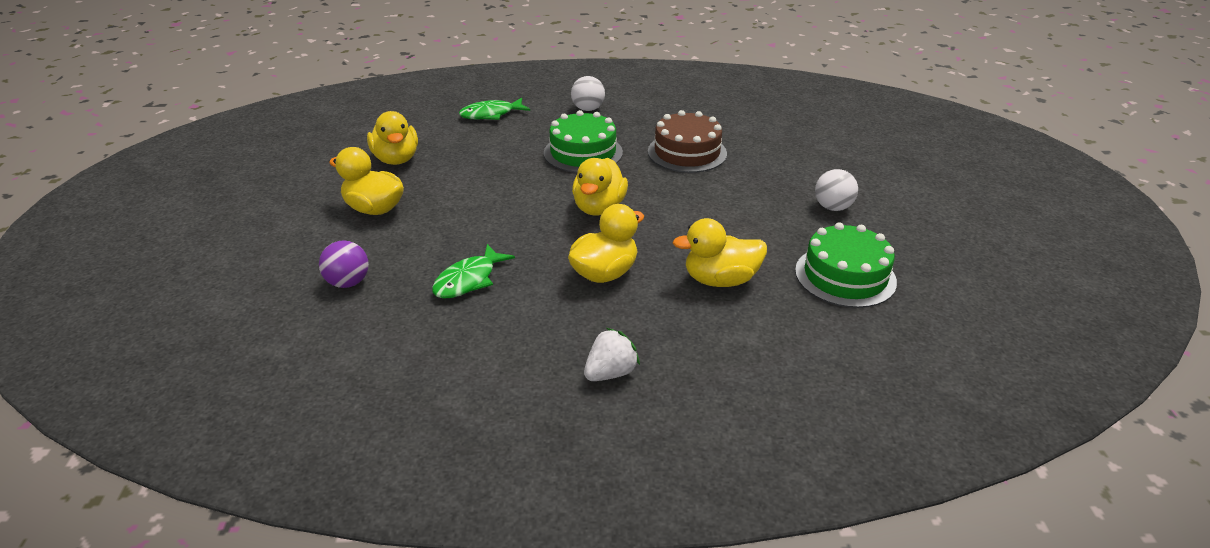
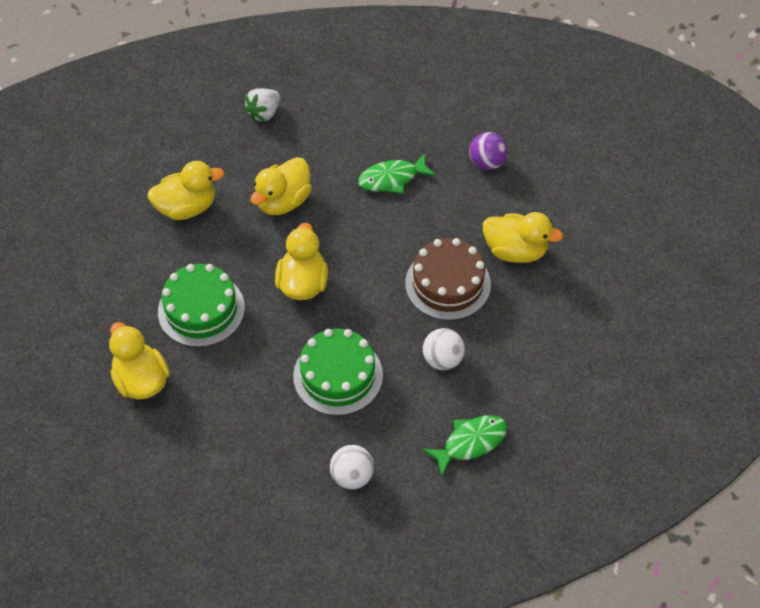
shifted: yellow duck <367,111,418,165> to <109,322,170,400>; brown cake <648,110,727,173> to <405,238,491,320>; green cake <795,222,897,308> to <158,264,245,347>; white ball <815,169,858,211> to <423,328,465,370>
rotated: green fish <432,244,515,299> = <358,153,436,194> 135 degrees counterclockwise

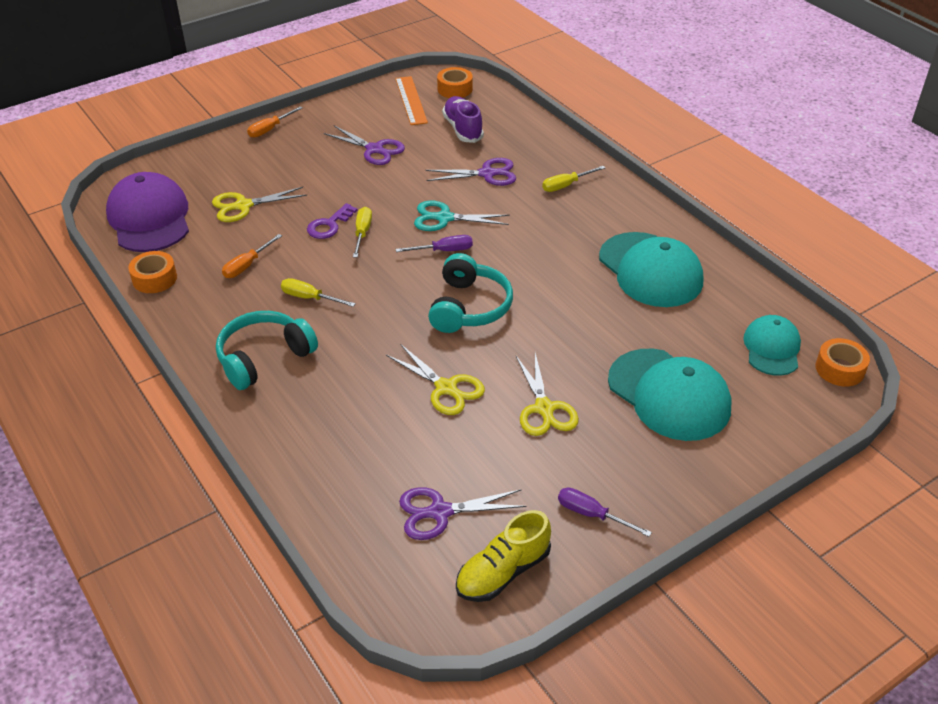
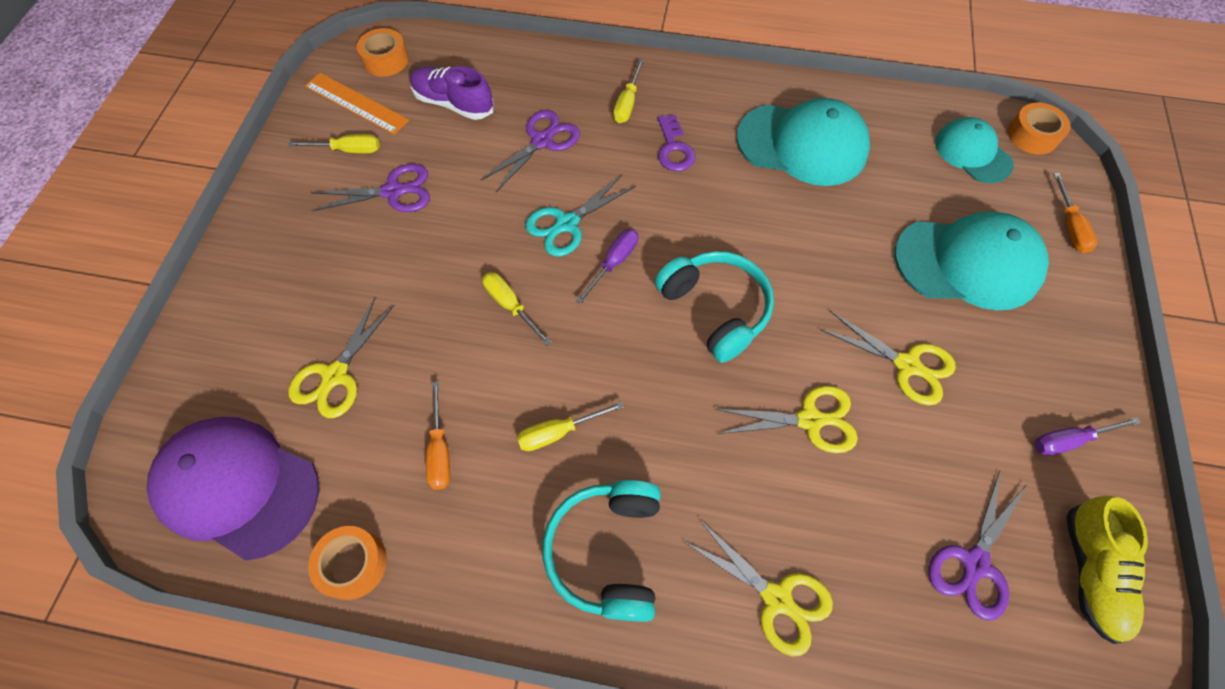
new: yellow screwdriver <288,134,380,153>; yellow scissors <683,519,833,656>
shifted: orange screwdriver <247,106,303,138> to <1053,173,1097,253>; purple key <307,203,358,239> to <658,115,695,171>

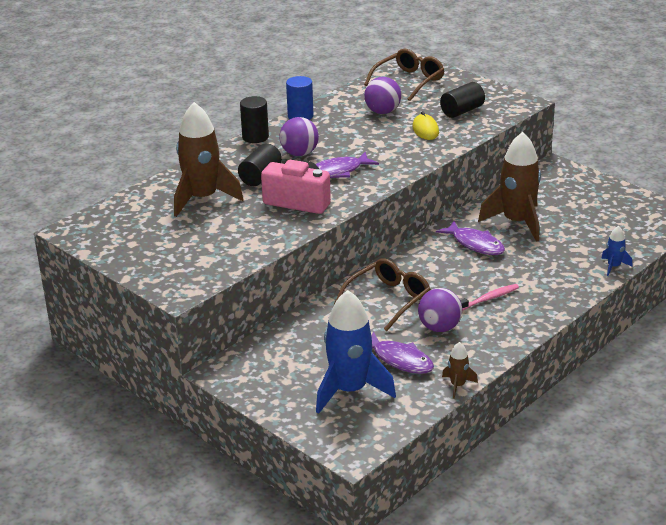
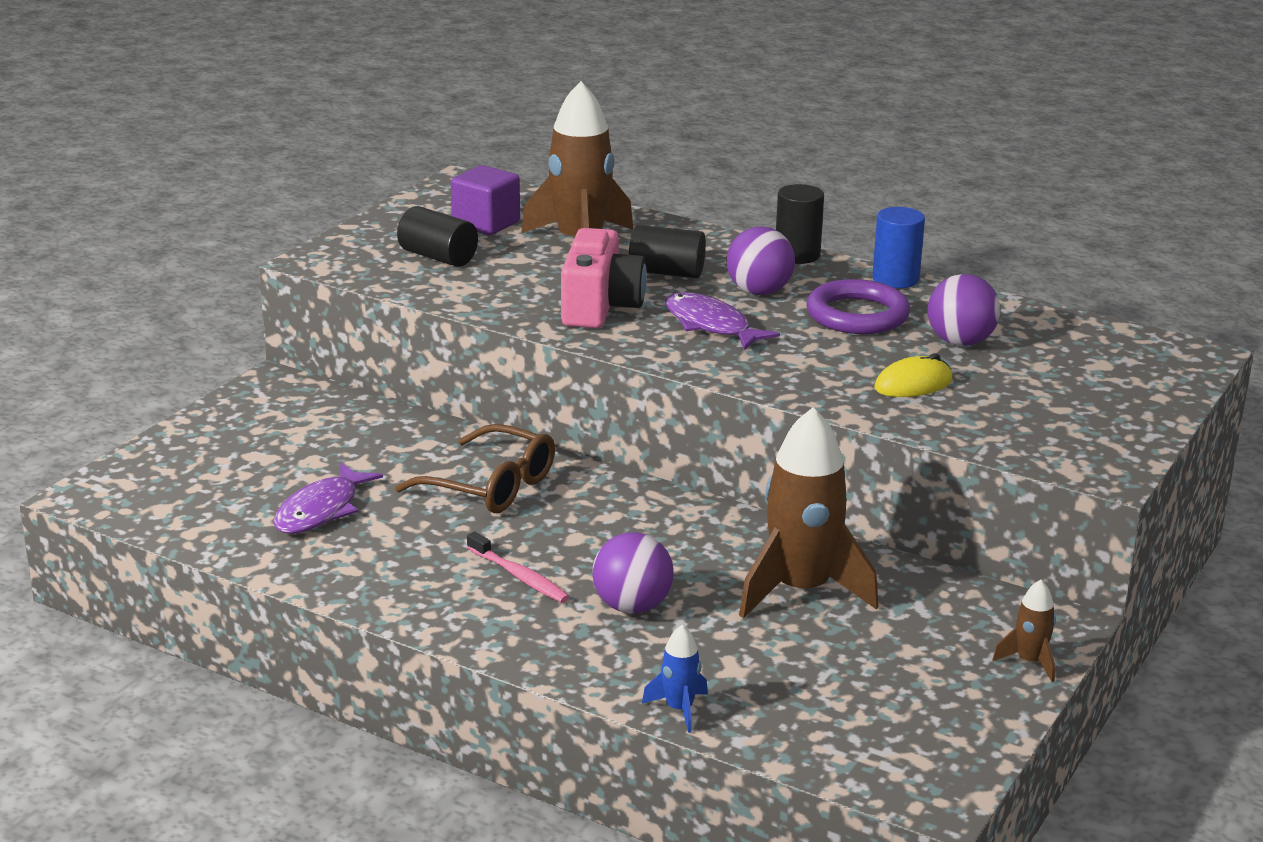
gone: blue rocket <316,290,396,414>; brown glasses <364,49,444,101>; purple fish <436,221,505,255>
new: purple cube <451,165,520,235>; purple ring <807,279,910,334>
shifted: purple ball <418,288,462,332> to <592,532,674,613>; black cylinder <440,82,485,118> to <397,206,478,267>; brown rocket <442,342,478,399> to <992,580,1056,682>

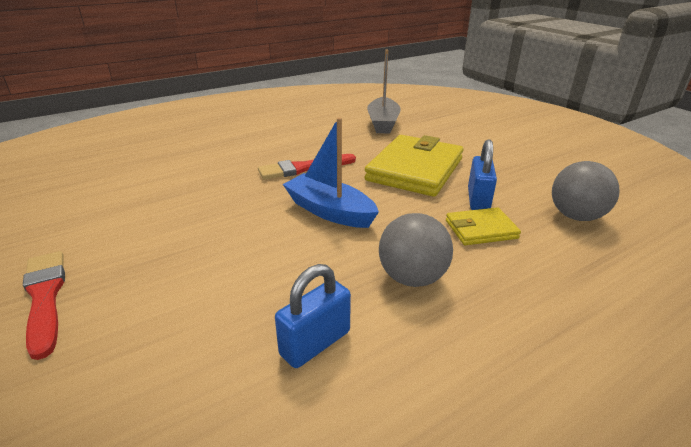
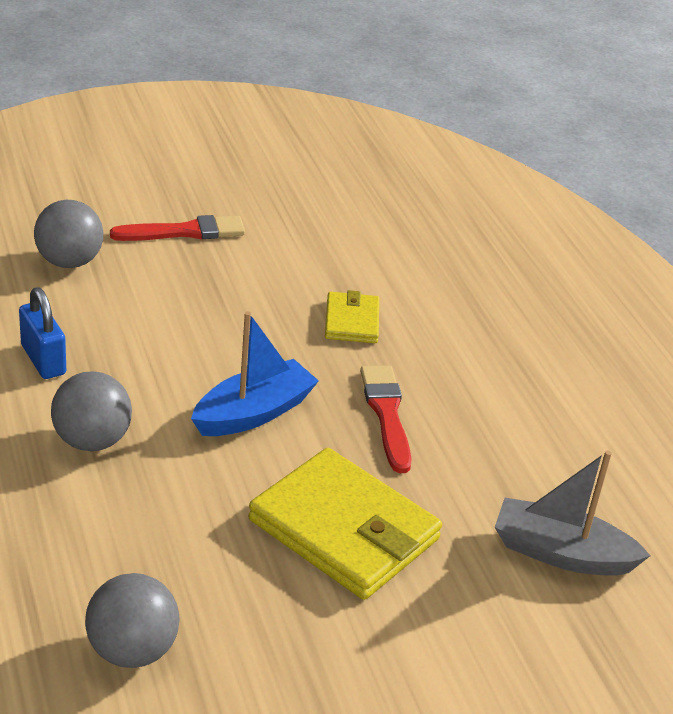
gone: blue padlock <468,139,497,210>
new: grey ball <34,200,103,268>
shifted: yellow wallet <446,207,521,245> to <325,290,379,343>

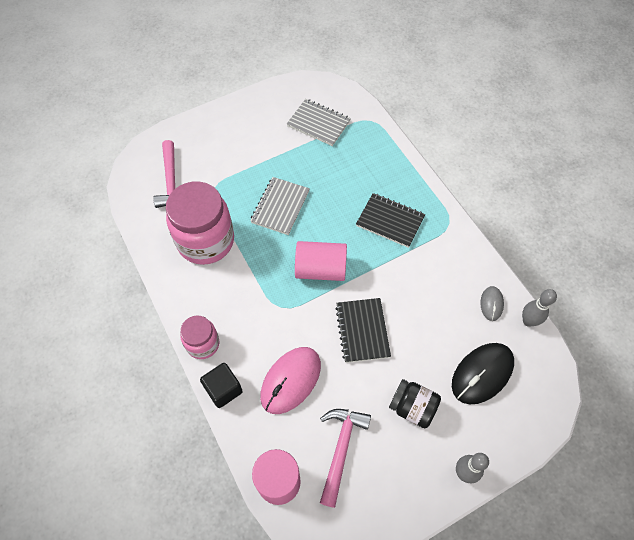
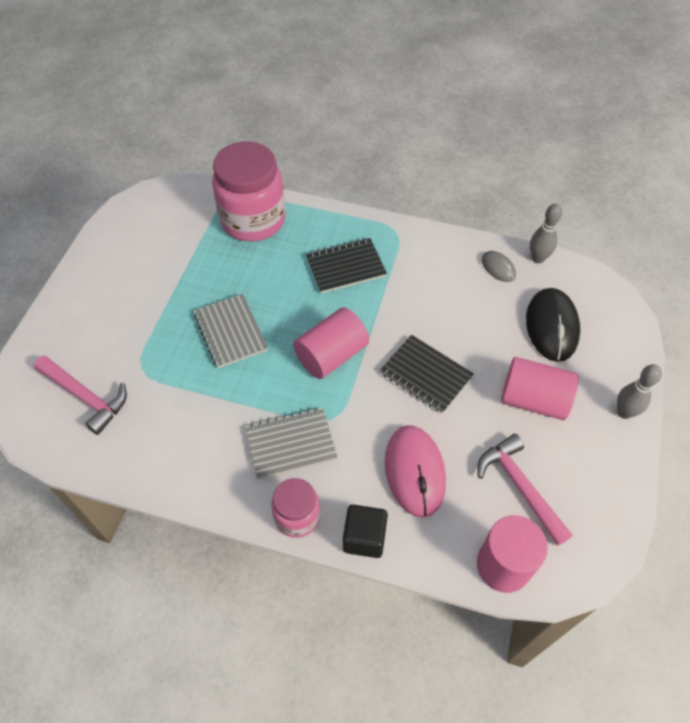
shifted: pink jar <166,181,234,265> to <212,141,285,242>; grey notebook <287,99,351,146> to <245,407,338,480>
swapped: black jar <389,379,441,428> to pink cylinder <501,357,579,420>

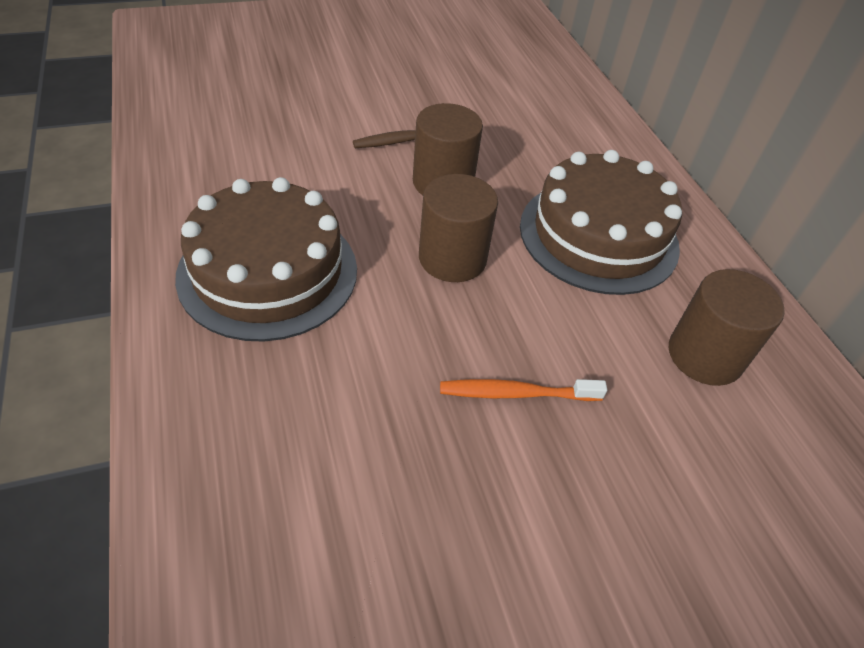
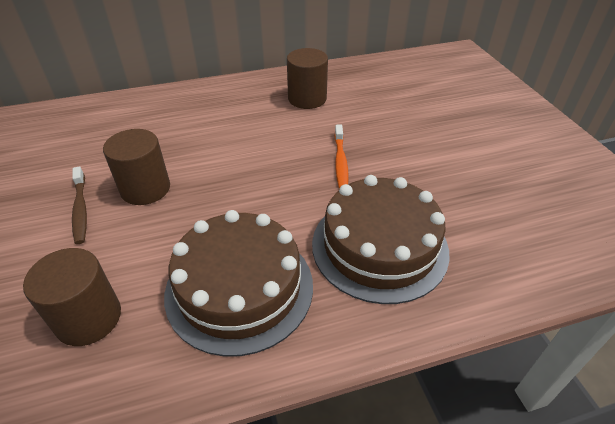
shifted: brown cylinder <419,174,498,282> to <23,248,121,346>; brown cake <520,150,682,295> to <312,175,450,304>

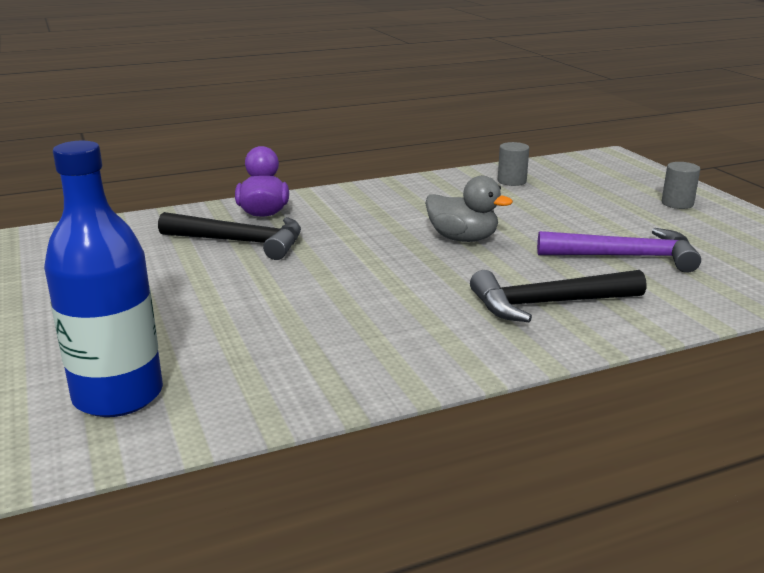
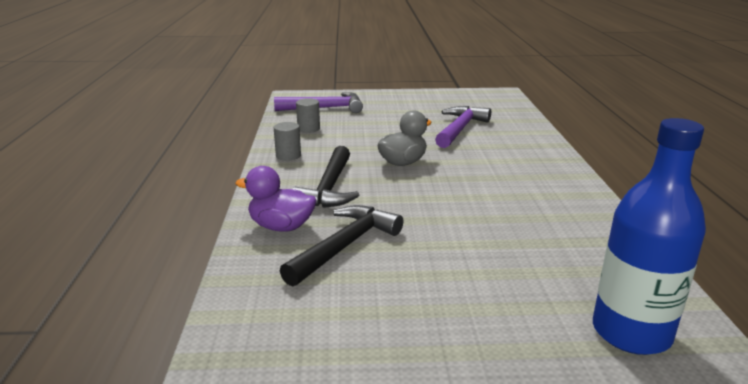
new: purple hammer <274,92,363,113>
shifted: black hammer <470,270,646,322> to <292,146,359,208>; grey cylinder <662,162,700,209> to <274,122,301,161>

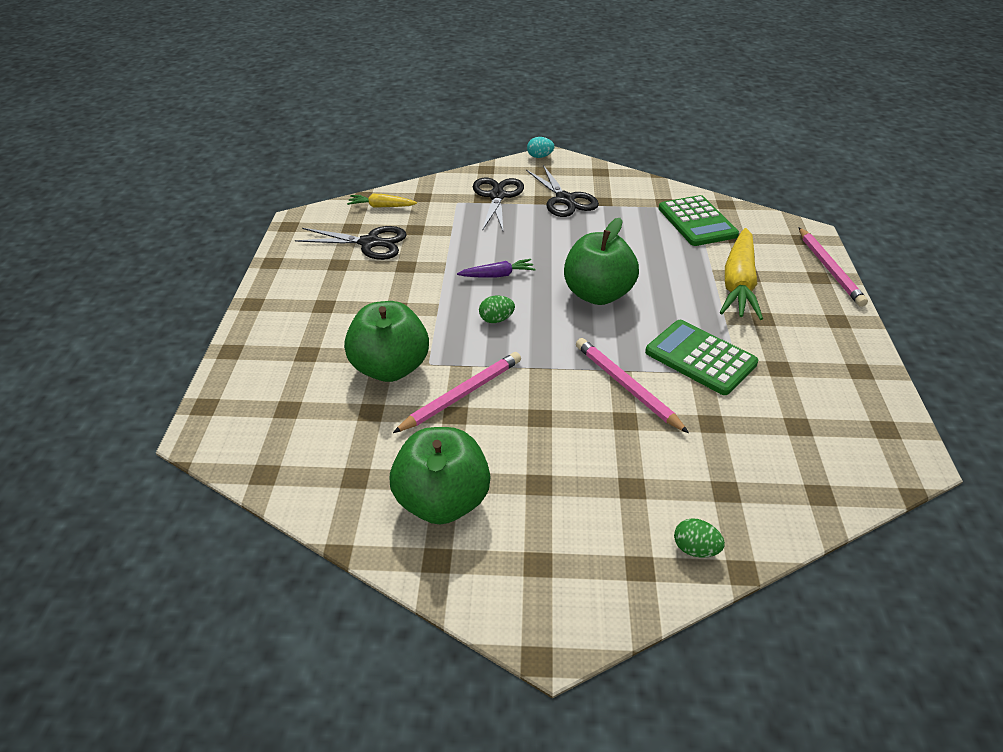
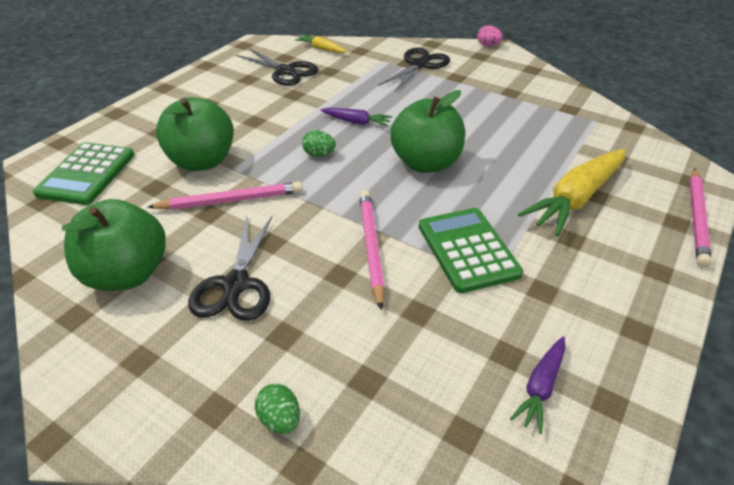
new: purple carrot <510,336,566,434>
shifted: black scissors <526,165,599,217> to <188,216,273,321>; green calculator <658,195,739,246> to <33,142,134,205>
repainted: turquoise egg <527,137,555,158> to pink egg <477,25,503,46>

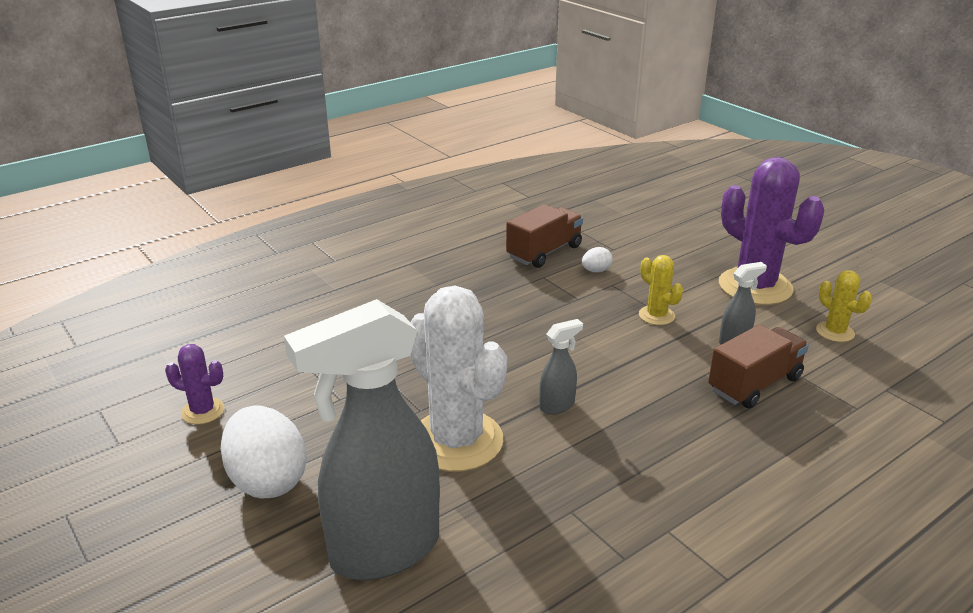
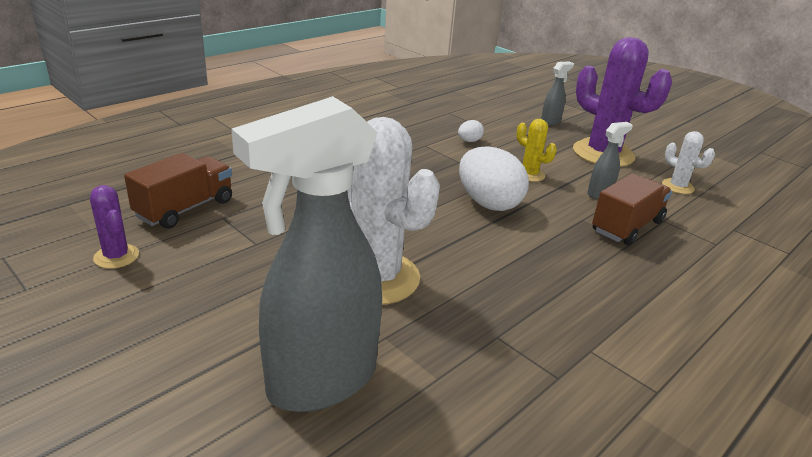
shifted: white egg <221,405,307,499> to <459,146,529,211>; brown truck <506,204,583,268> to <124,153,232,229>; grey spray bottle <539,319,583,414> to <541,62,574,126>
repainted: yellow cactus <816,270,872,342> to white cactus <662,131,715,194>
rotated: purple cactus <165,344,225,425> = <90,185,139,269> 45 degrees clockwise

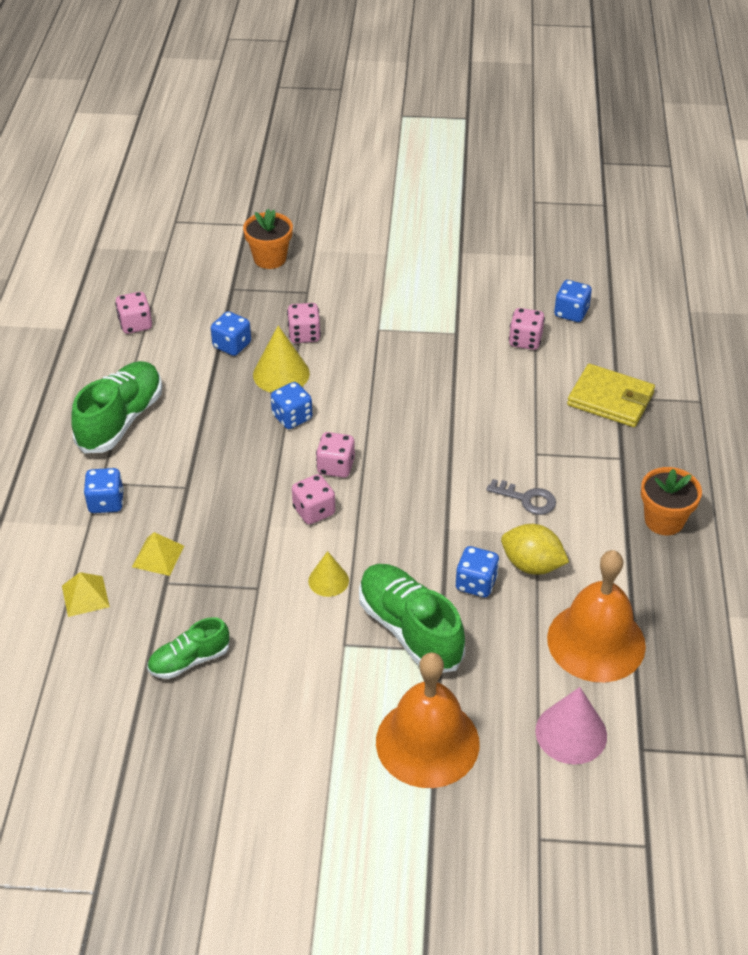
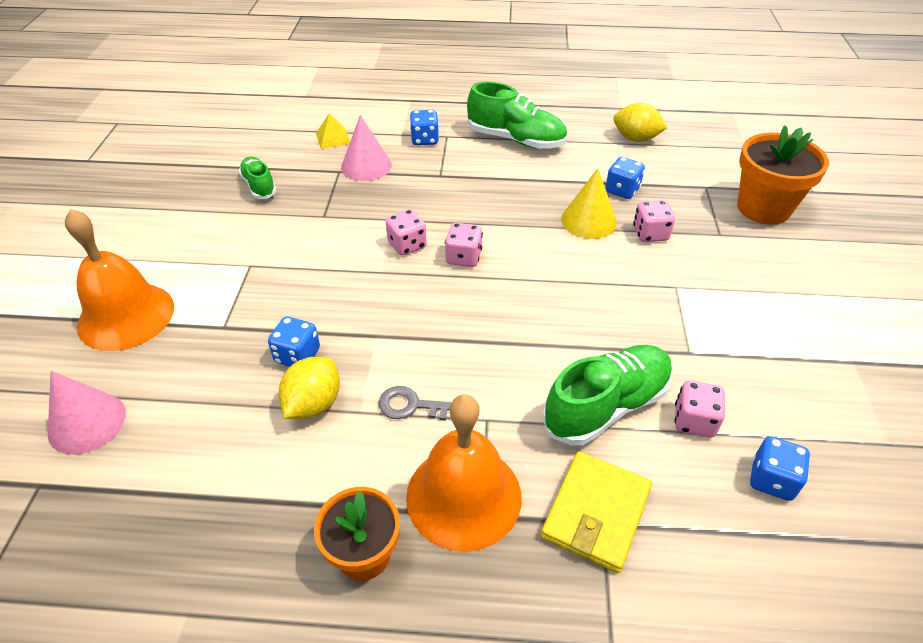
gone: blue dice <271,382,312,429>; yellow cone <308,551,349,597>
shifted: green shoe <359,564,465,673> to <543,345,672,445>; orange bell <547,550,646,682> to <406,394,522,552>
swapped: pink dice <115,292,152,334> to yellow lemon <613,103,667,142>; yellow pyramid <132,532,184,576> to pink cone <341,115,392,181>
rotated: grey key <486,479,556,515> = <379,386,452,420> 75 degrees clockwise
scaled: orange flower pot <243,209,293,269> = <737,125,829,225> x1.52

